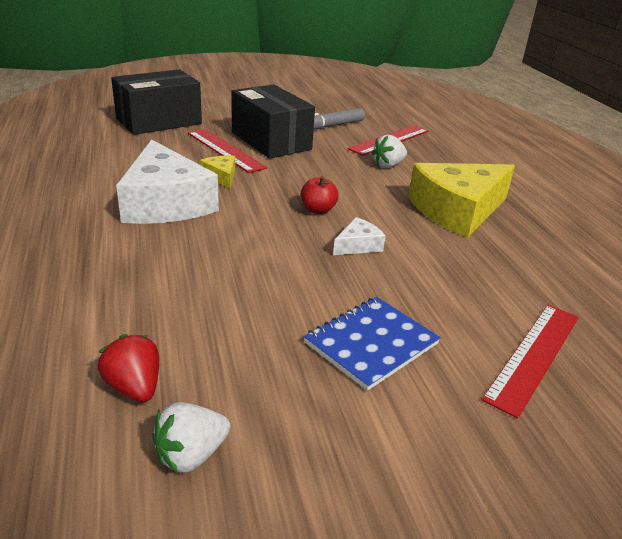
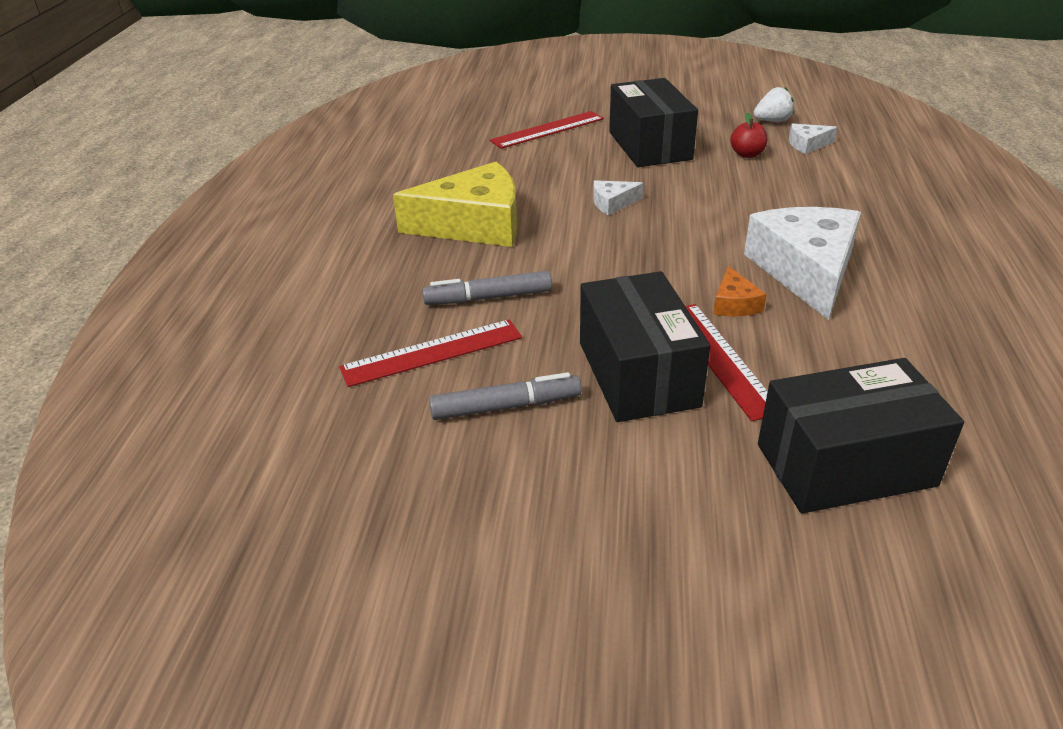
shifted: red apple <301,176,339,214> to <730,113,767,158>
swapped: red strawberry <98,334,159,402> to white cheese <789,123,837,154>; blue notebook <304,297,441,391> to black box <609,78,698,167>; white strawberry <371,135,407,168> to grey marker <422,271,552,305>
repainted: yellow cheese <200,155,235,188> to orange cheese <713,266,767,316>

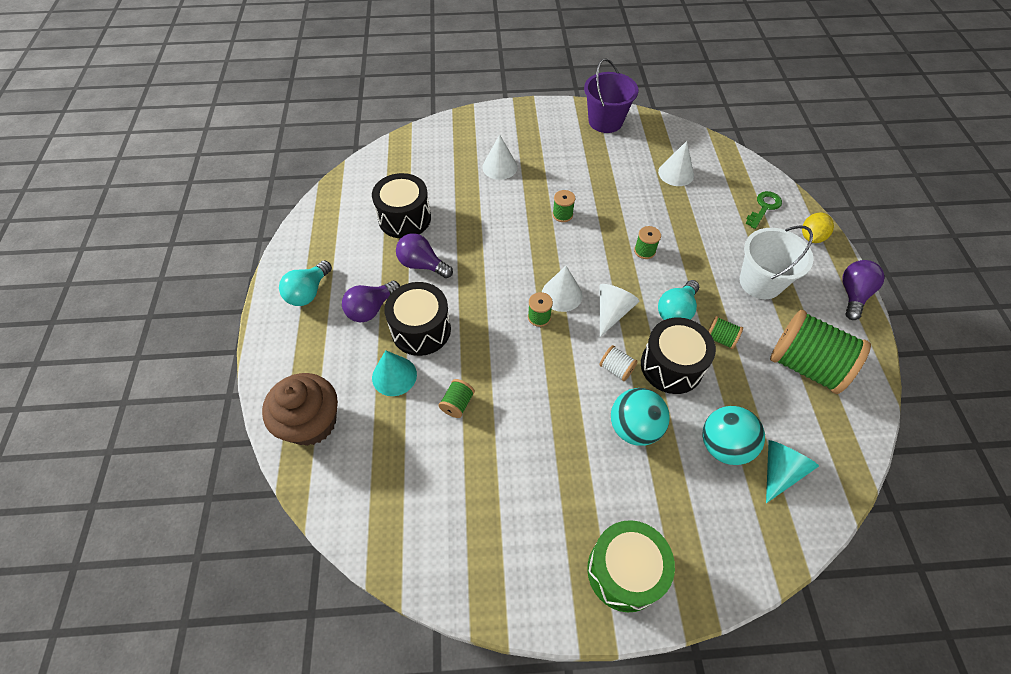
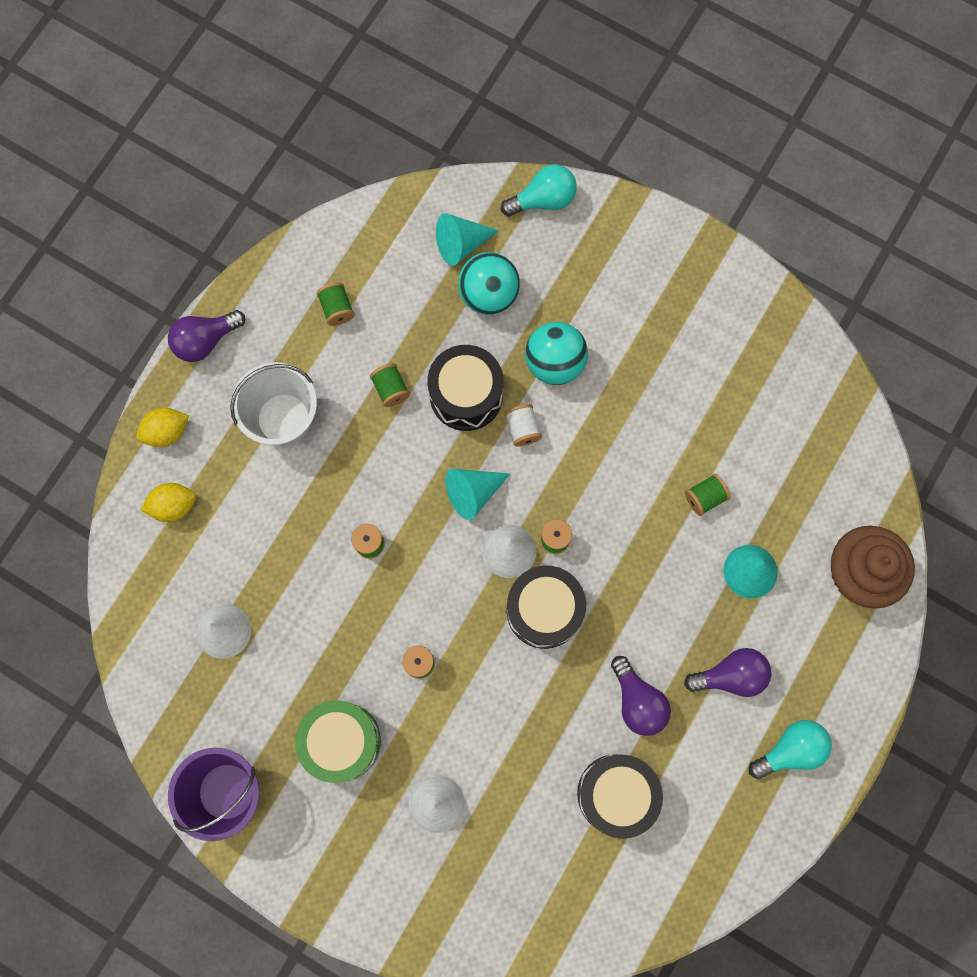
shifted: black drum <384,282,451,356> to <506,565,586,649>; green drum <587,520,675,612> to <295,700,381,783>; turquoise light bulb <658,280,699,320> to <501,164,577,217>
swapped: green key <745,191,782,229> to yellow lemon <141,483,196,522>
repainted: white cone <600,284,639,337> to turquoise cone <445,469,510,520>
scaled: green spool <770,310,871,394> = <317,282,355,326> x0.43

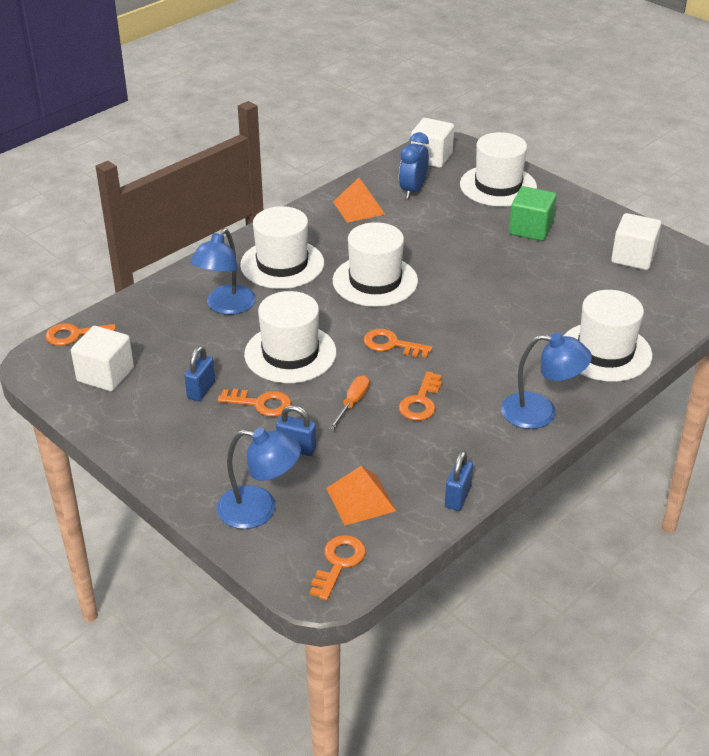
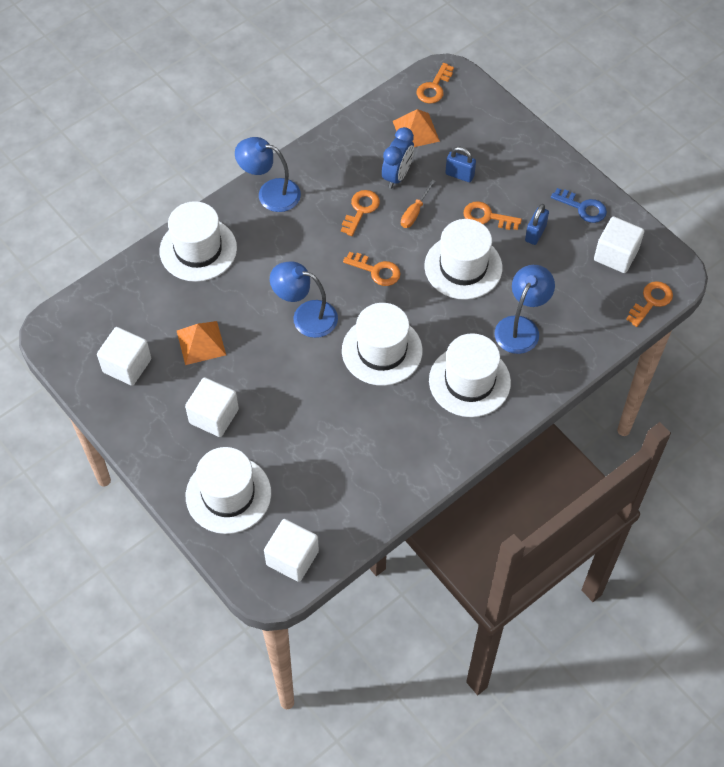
gone: blue padlock <445,451,473,511>
new: blue key <551,188,607,223>
shifted: blue lamp <216,428,301,529> to <270,261,338,338>; orange pyramid <333,178,386,223> to <177,321,226,365>; blue clock <399,132,429,199> to <382,127,414,189>
repainted: green cube <509,186,557,241> to white cube <185,377,239,437>
rotated: orange key <45,323,116,346> = <626,281,673,327> 45 degrees counterclockwise

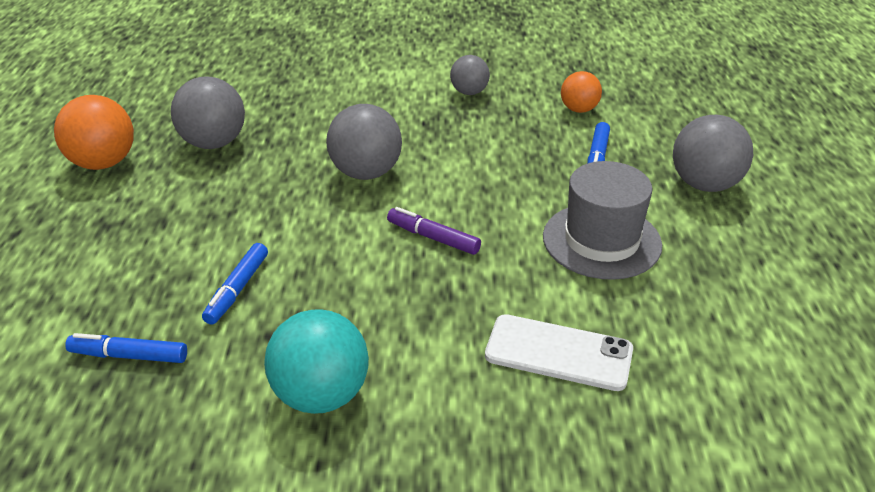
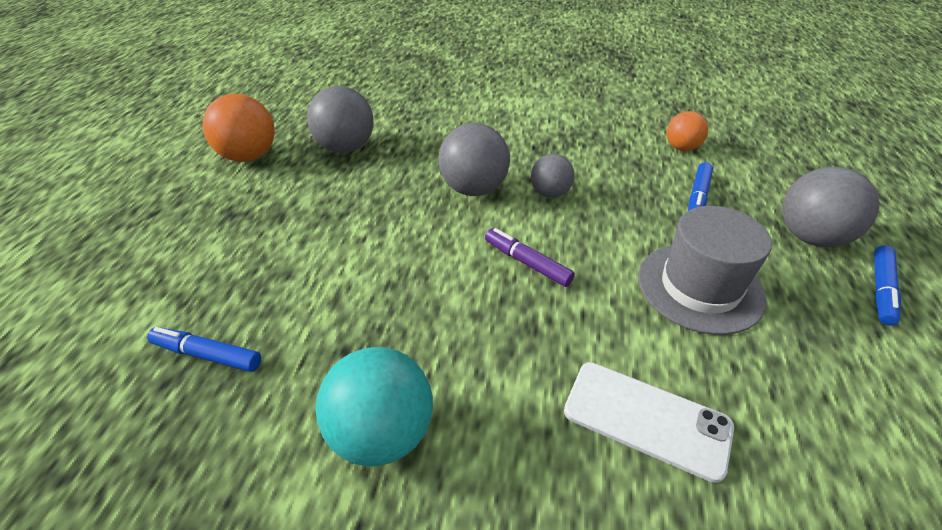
shifted: blue marker <202,243,268,325> to <874,245,901,325>; grey ball <450,55,490,95> to <531,154,575,198>

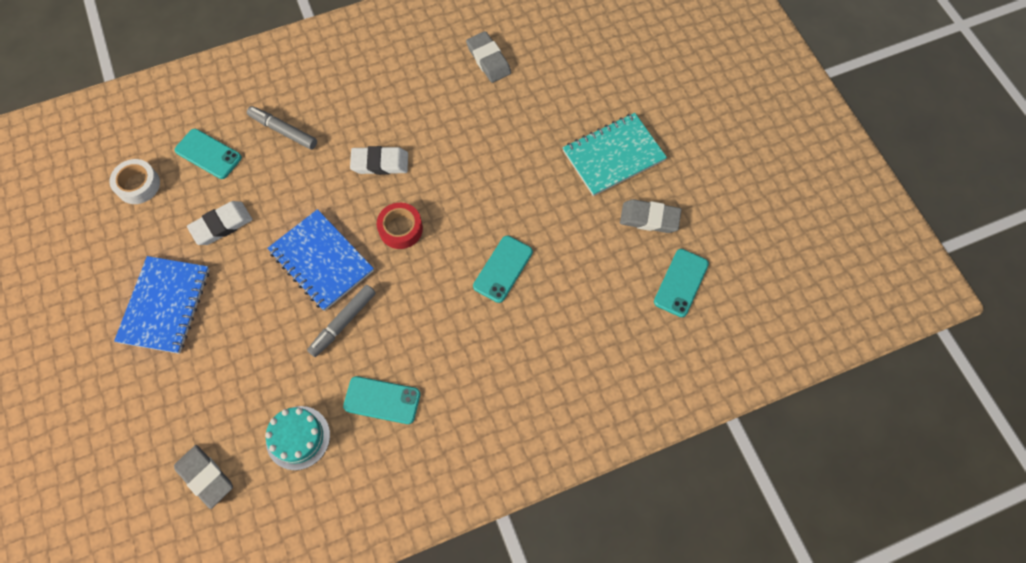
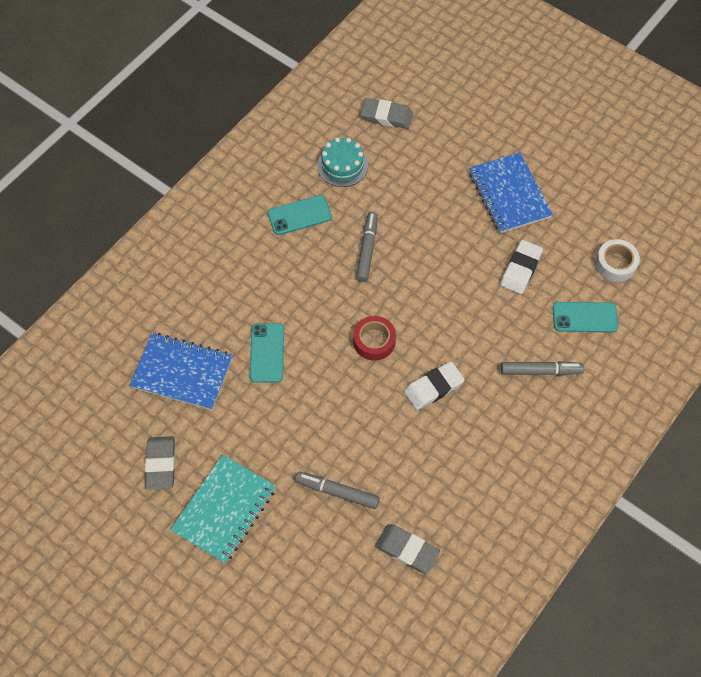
gone: turquoise phone <654,249,709,317>
new: grey marker <295,472,380,509>
shifted: blue notebook <267,209,374,311> to <129,333,233,410>
rotated: grey eraser <620,199,681,233> = <145,436,175,490> 75 degrees counterclockwise

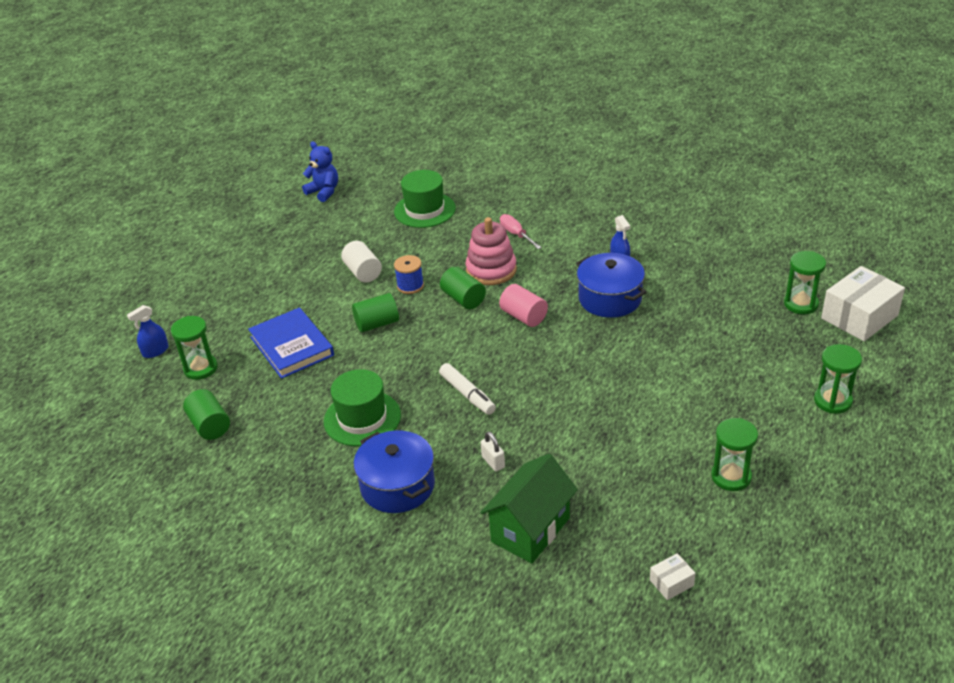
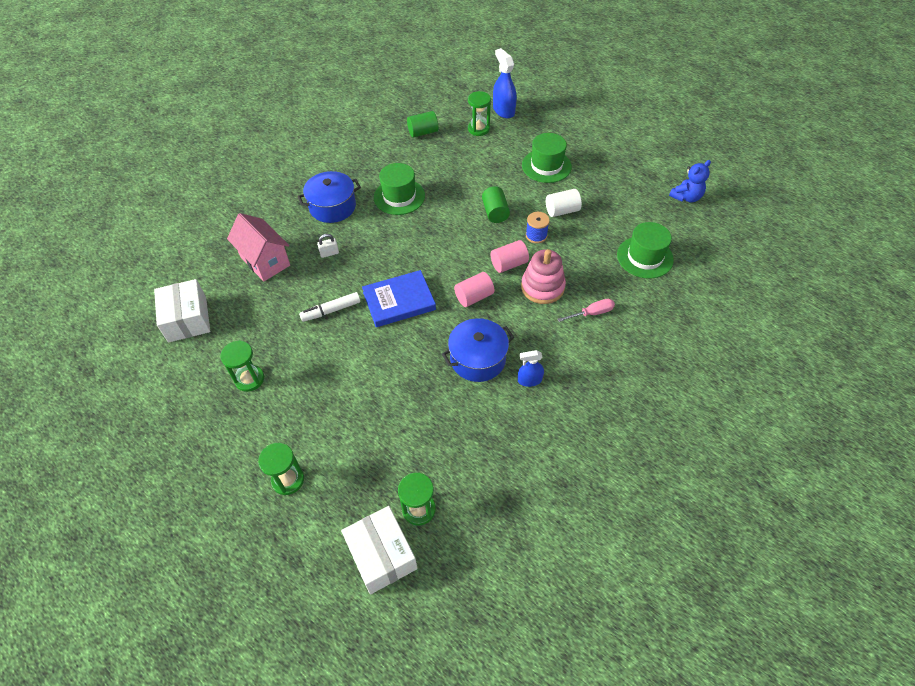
new: green hat <522,133,572,183>
shifted: blue book <248,307,334,379> to <362,270,436,327>; white marker <439,363,496,415> to <299,292,360,322>
repainted: green cylinder <440,267,486,309> to pink cylinder <491,240,529,273>; green house <480,454,578,563> to pink house <227,213,290,281>
scaled: blue spray bottle <127,305,169,358> = <493,48,517,118> x1.64; white box <650,553,696,600> = <154,279,210,343> x2.19

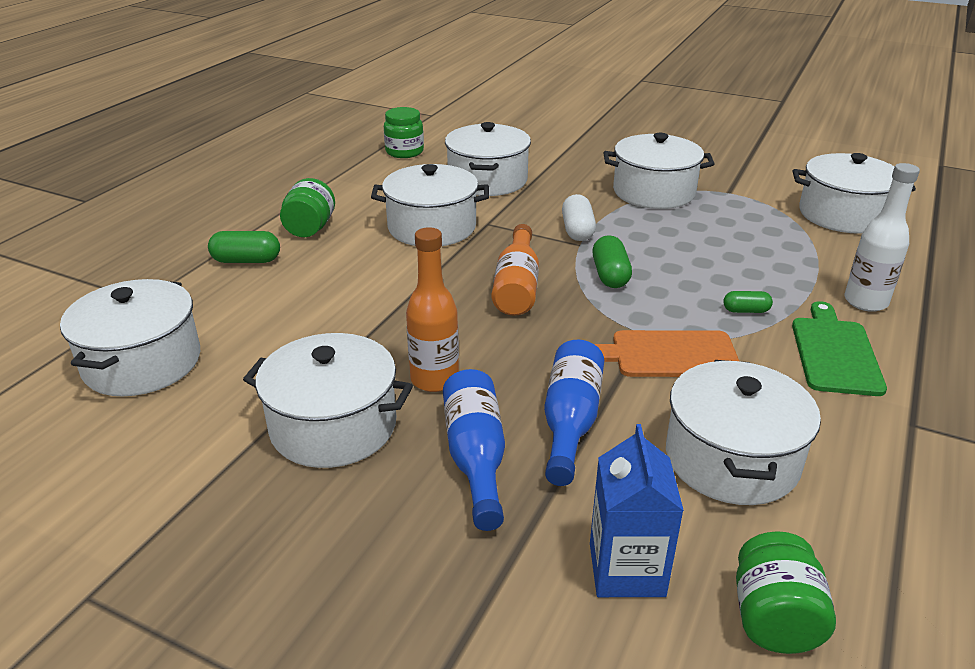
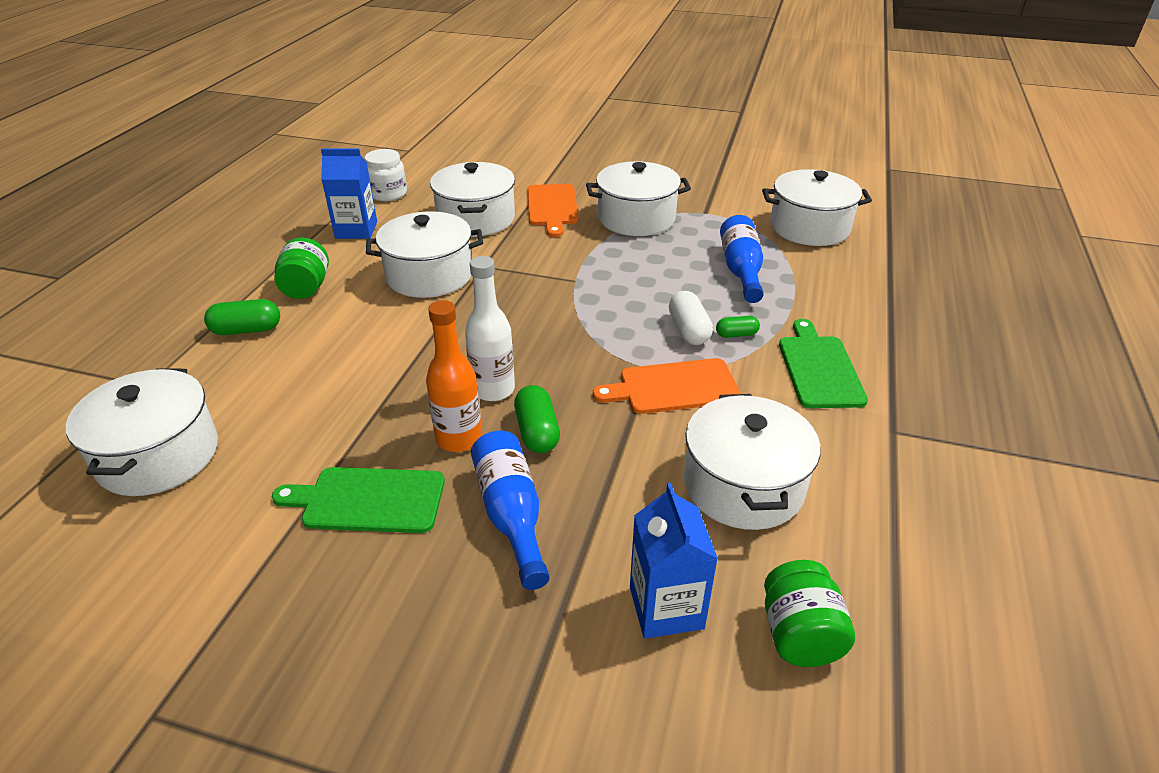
gone: orange bottle <492,224,539,316>
new: blue carton <321,149,377,239>; orange cutting board <528,184,578,237>
shifted: blue bottle <544,340,604,486> to <720,215,764,303>; white capsule <562,194,596,241> to <669,291,713,345>; green capsule <592,235,632,288> to <514,385,560,453>; white bottle <844,163,920,312> to <465,256,515,401>
swapped: white pot <243,333,413,468> to green cutting board <272,467,445,533>
repainted: green jar <384,107,424,158> to white jar <364,149,407,201>

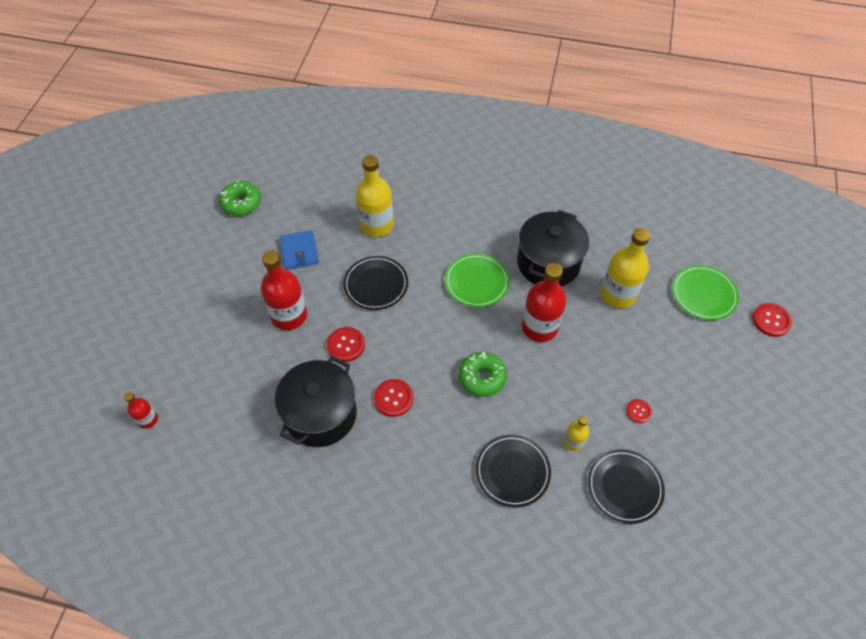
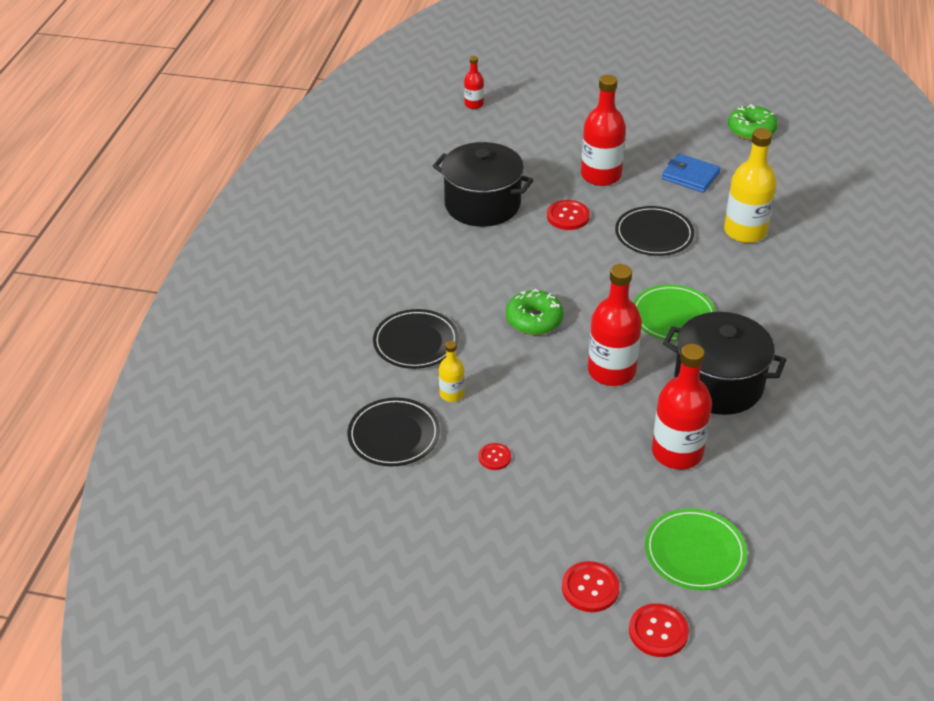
shifted: red button <374,379,414,417> to <562,561,620,612>
repainted: yellow bottle <601,228,650,308> to red bottle <652,344,712,469>
rotated: blue wallet <280,230,319,270> = <662,154,720,193> 45 degrees clockwise

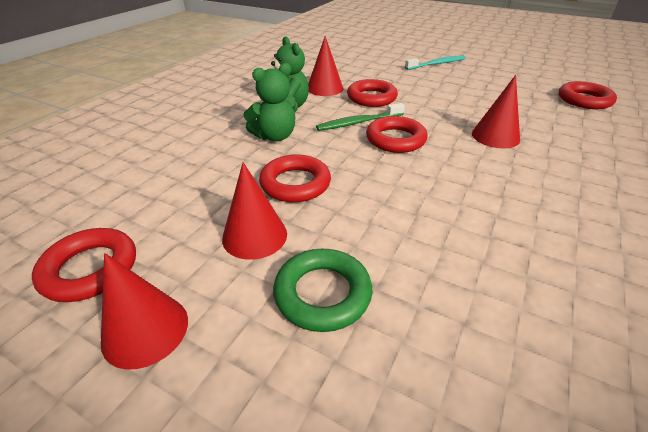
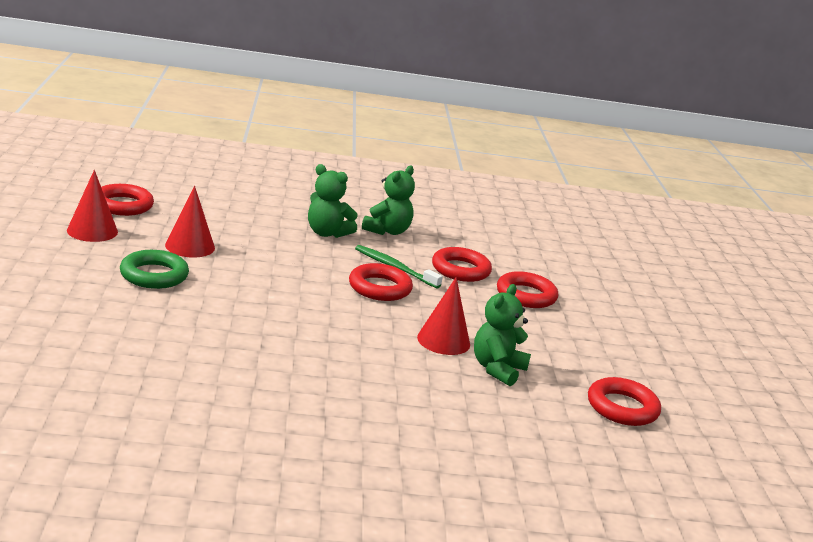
gone: red cone <308,36,344,96>; turquoise toothbrush <405,55,466,70>
new: green teddy bear <474,284,531,386>
shifted: red ring <259,154,331,202> to <497,271,558,308>

